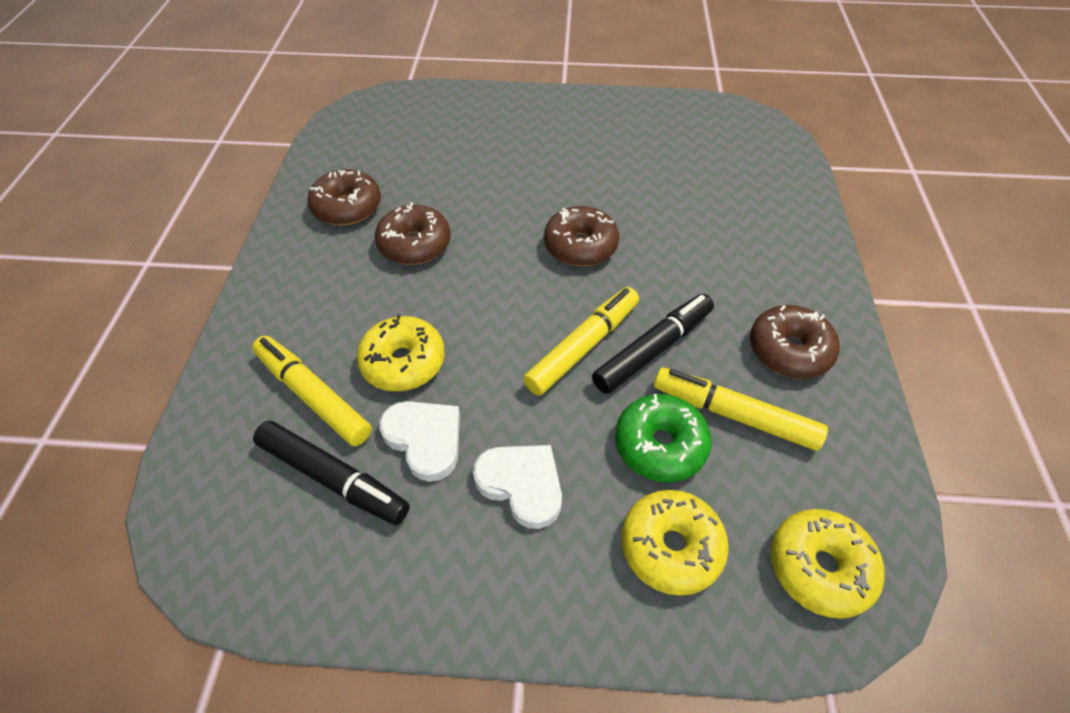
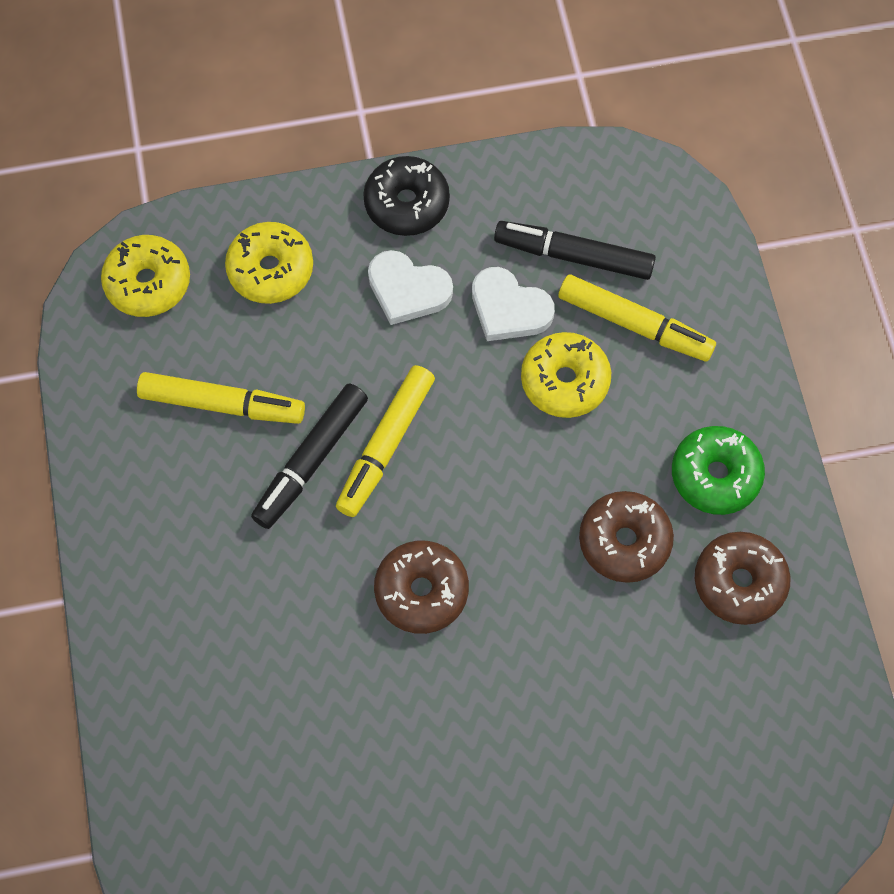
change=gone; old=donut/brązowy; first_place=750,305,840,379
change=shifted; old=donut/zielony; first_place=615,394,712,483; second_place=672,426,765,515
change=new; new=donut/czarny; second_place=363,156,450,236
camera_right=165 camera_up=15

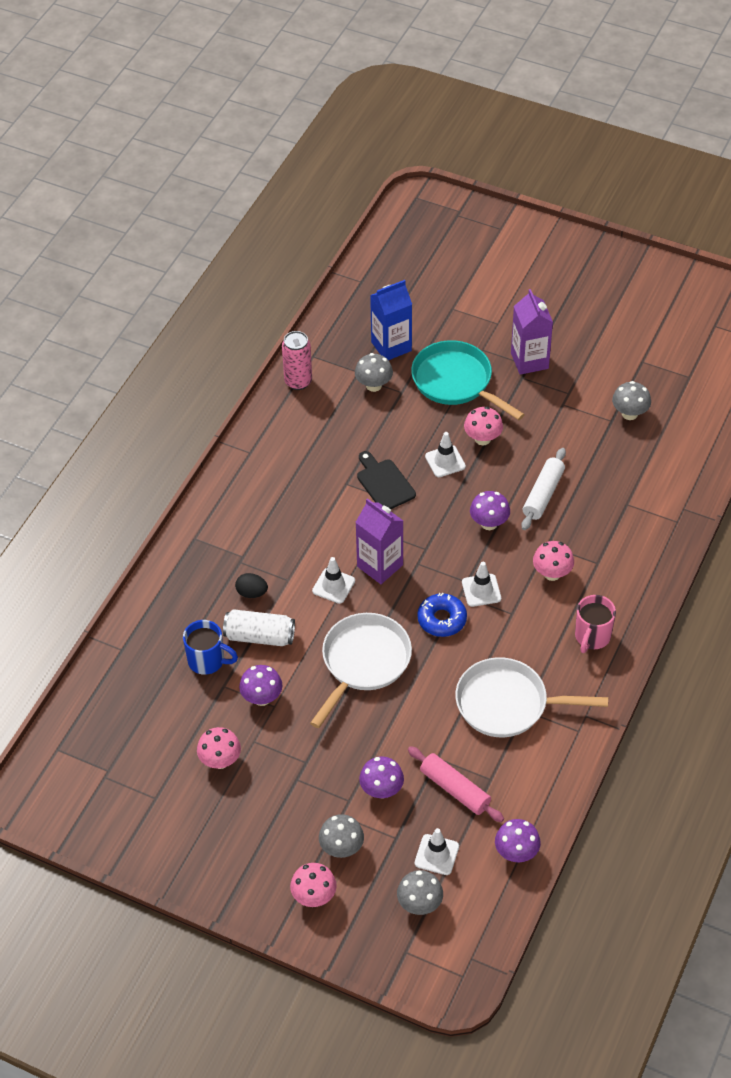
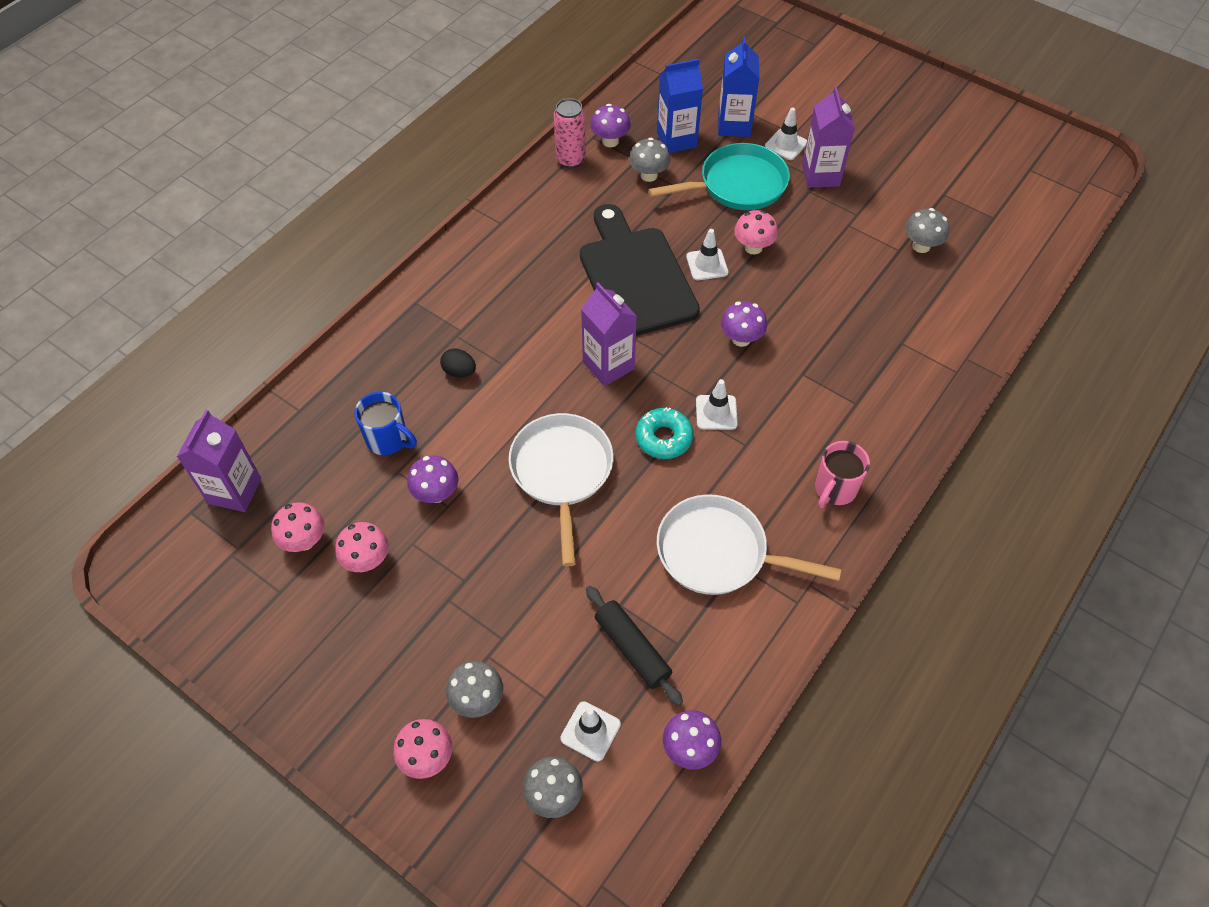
change=rotated; old=patelnia/turkusowy; first_place=411,340,525,420; second_place=648,143,790,210; degrees=105
change=gone; old=wałek do ciasta/biały; first_place=521,448,566,530
change=scaled; old=deska do krojenia/czarny; first_place=357,451,416,509; second_place=580,204,700,336; factor=2.0
change=shifted; old=grzyb/różowy; first_place=533,541,574,581; second_place=271,502,325,552
change=shifted; old=pachołek/biały; first_place=312,557,355,604; second_place=765,108,807,160
change=repainted; old=donut/niebieski; new=donut/turkusowy; first_place=417,593,467,637; second_place=636,407,693,459
change=gone; old=puszka/biały; first_place=223,609,295,646
change=rotated; old=patelnia/biały; first_place=310,613,412,728; second_place=508,413,614,567; degrees=-45
change=repainted; old=wałek do ciasta/różowy; new=wałek do ciasta/czarny; first_place=408,746,504,822; second_place=586,586,683,706
change=shifted; old=grzyb/fioletowy; first_place=359,756,404,799; second_place=590,104,631,147
change=new; new=karton mleka/niebieski; second_place=718,37,759,137
change=new; new=karton mleka/fioletowy; second_place=177,410,261,512
camera_right=10 camera_up=5

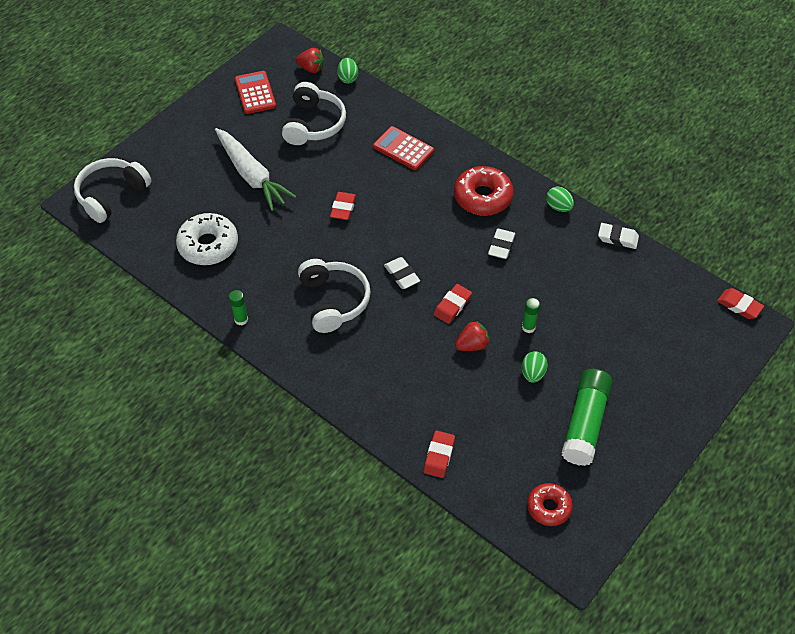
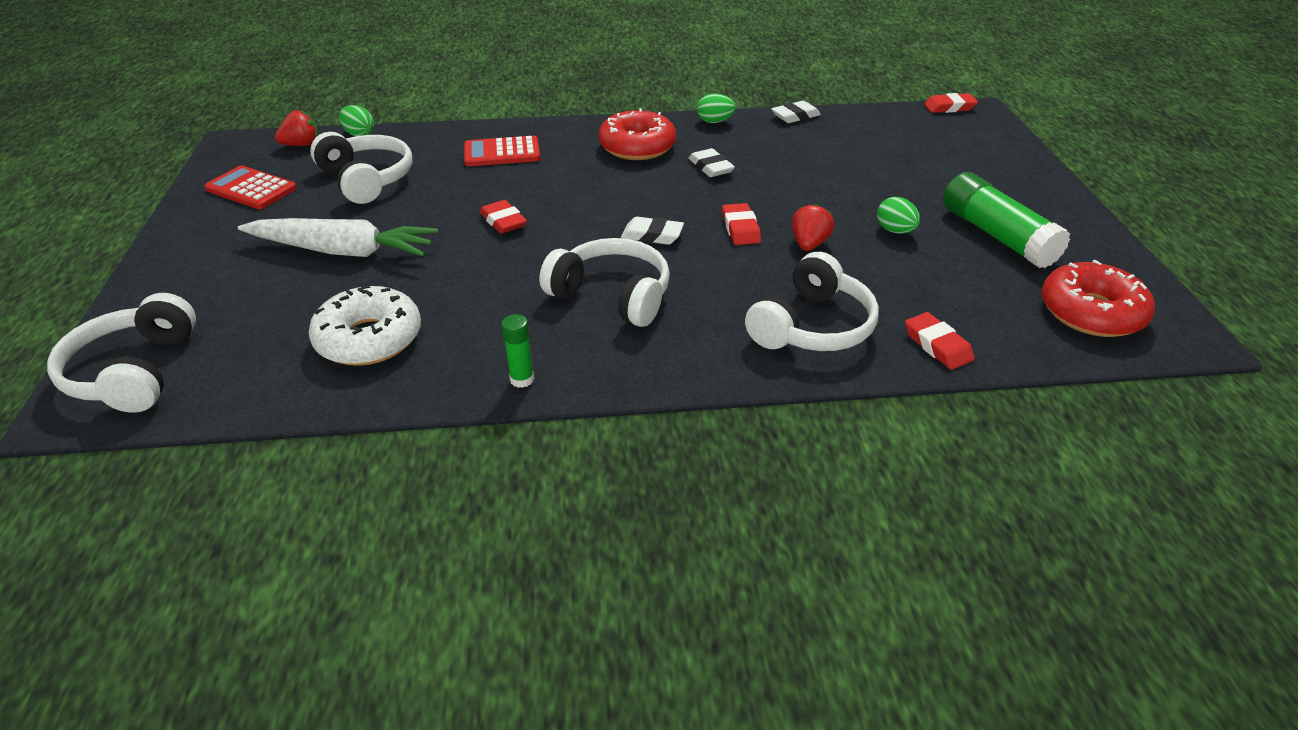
change=gone; old=klej w sztyfcie/zielony; first_place=522,298,540,333
change=scaled; old=donut/czerwony; first_place=527,483,573,526; second_place=1041,260,1155,337; factor=1.6
change=new; new=słuchawki/biały; second_place=745,252,879,351
camera_right=-45 camera_up=-15

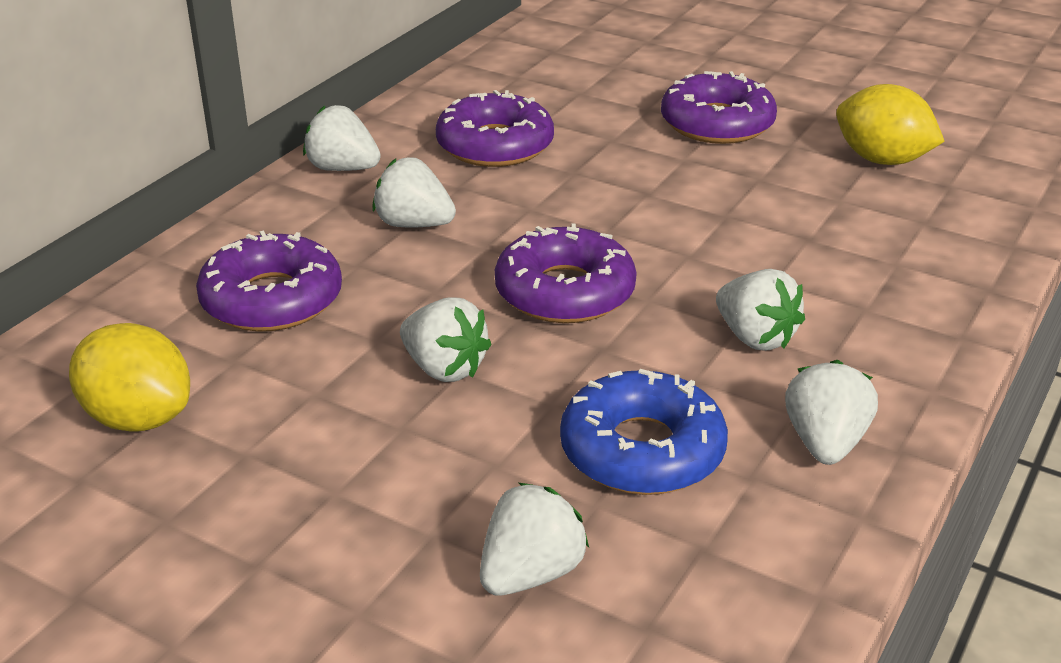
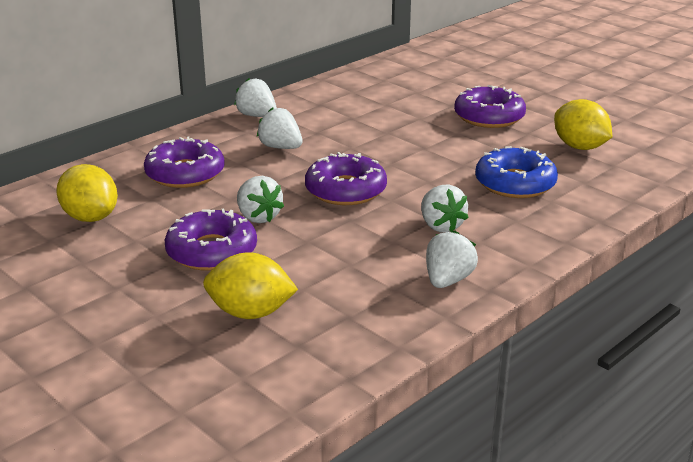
change=shifted; old=donut/fioletowy; first_place=436,90,554,167; second_place=165,209,257,271
change=shifted; old=donut/niebieski; first_place=560,369,728,495; second_place=475,146,558,198
change=swapped; old=truskawka/biały; new=cytryna/żółty; first_place=480,483,589,596; second_place=203,252,298,319
camera_right=15 camera_up=-5

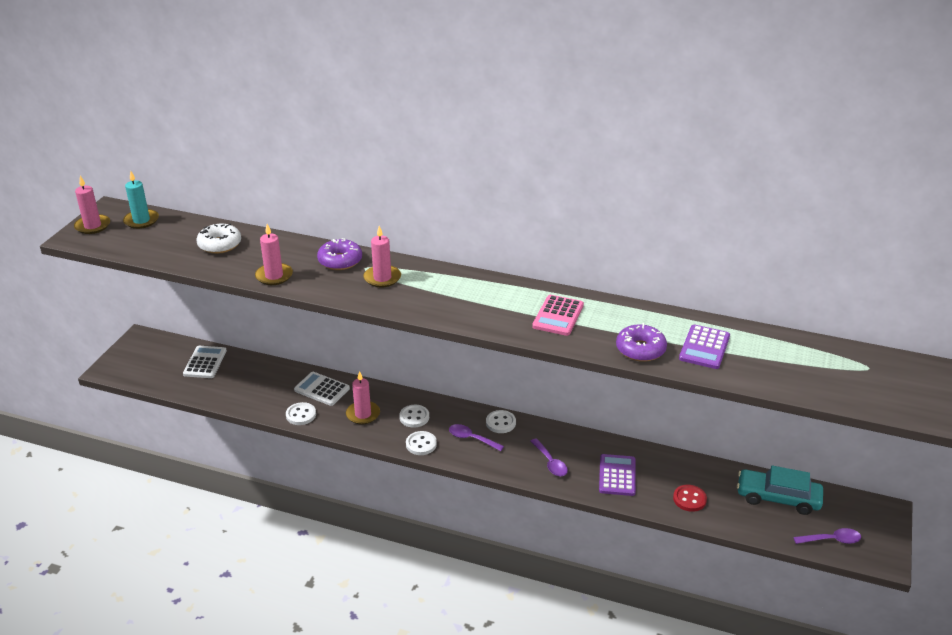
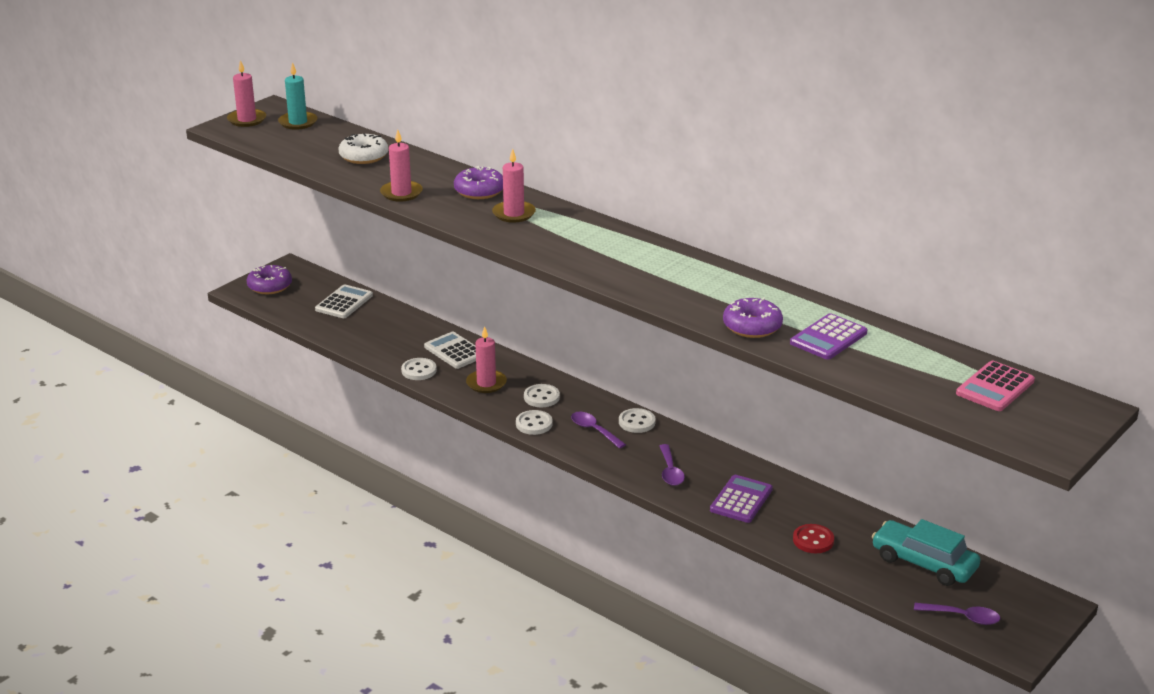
change=shifted; old=kalkulator/różowy; first_place=532,295,584,336; second_place=956,361,1035,411
change=new; new=donut/fioletowy; second_place=246,265,292,294
camera_right=20 camera_up=-5

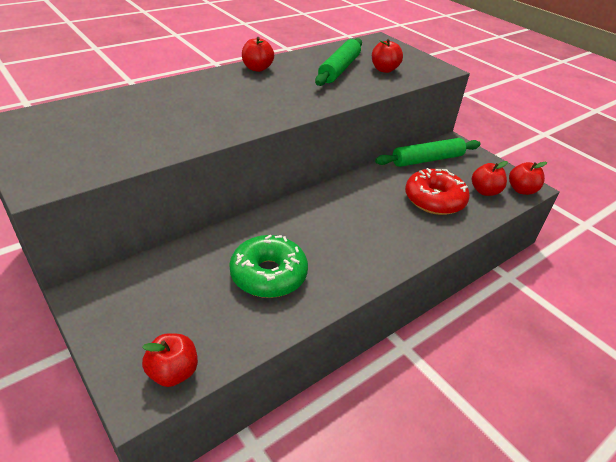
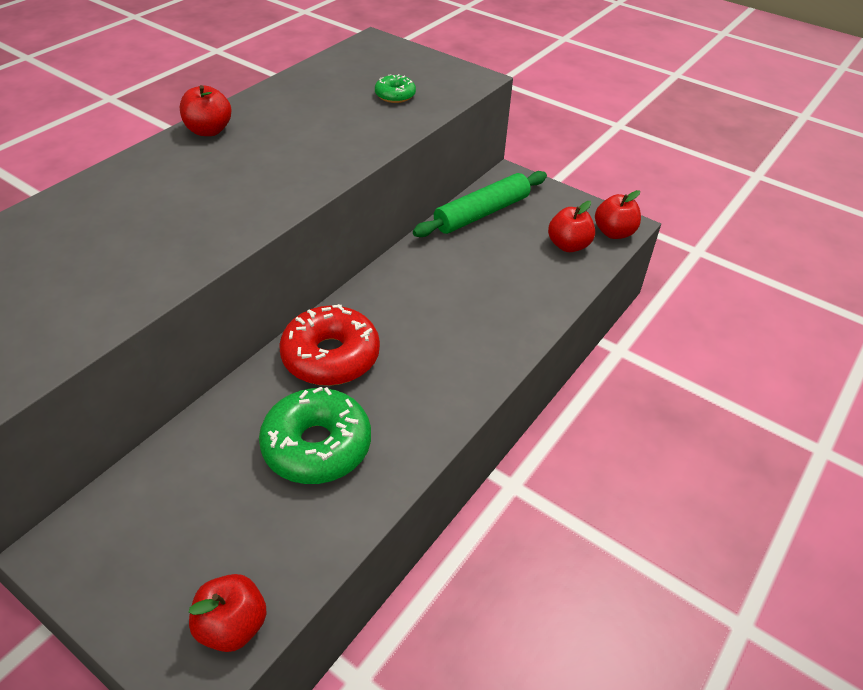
change=gone; old=wałek do ciasta/zielony; first_place=315,38,362,86
change=swapped; old=jabłko/czerwony; new=donut/zielony; first_place=372,39,403,73; second_place=375,74,416,103
change=shifted; old=donut/czerwony; first_place=405,168,470,215; second_place=279,304,380,386
camera_right=-15 camera_up=5

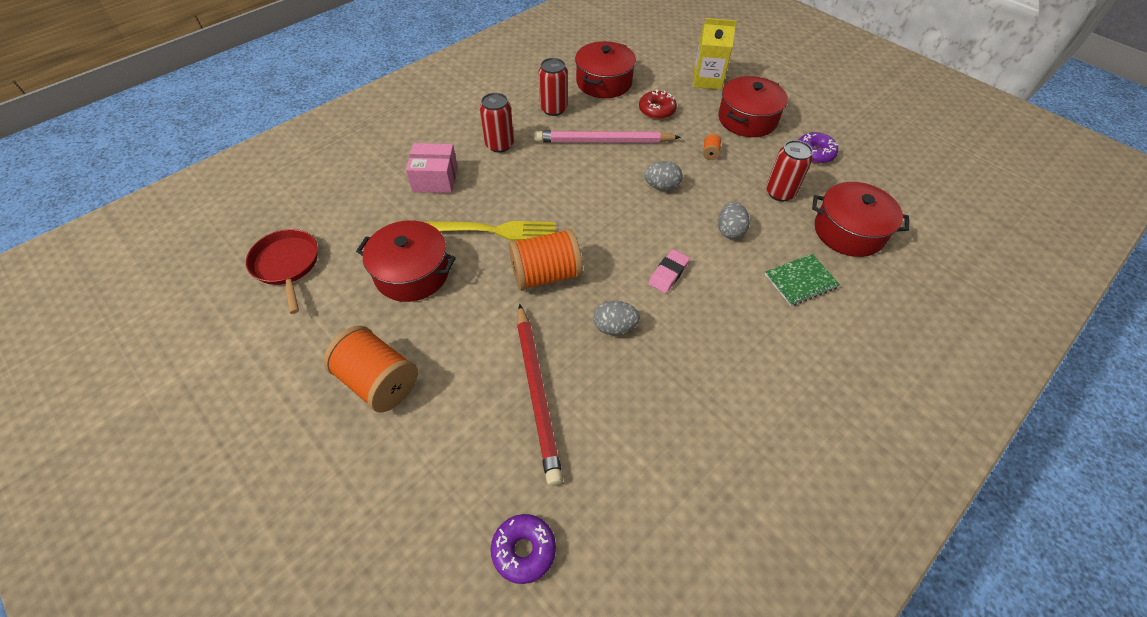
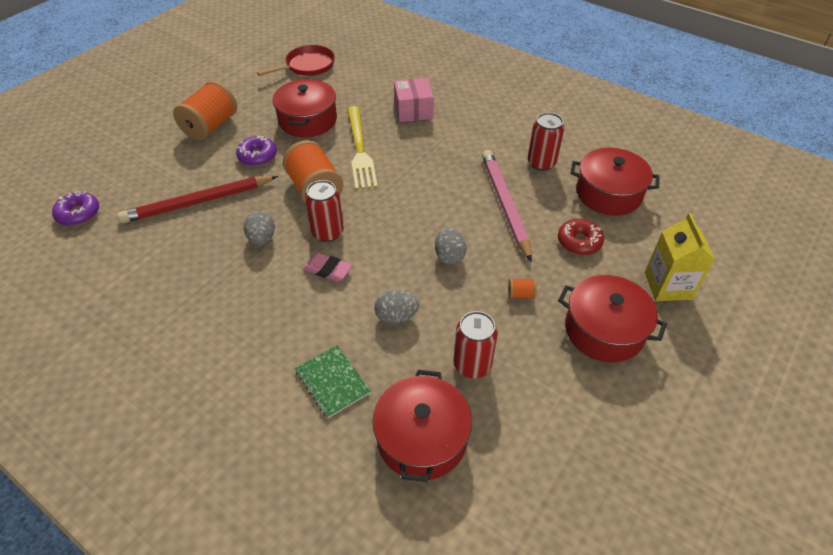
change=shifted; old=puszka/czerwony; first_place=480,93,514,153; second_place=305,180,344,242
change=shifted; old=donut/fioletowy; first_place=799,132,838,163; second_place=236,136,277,166
camera_right=80 camera_up=-5

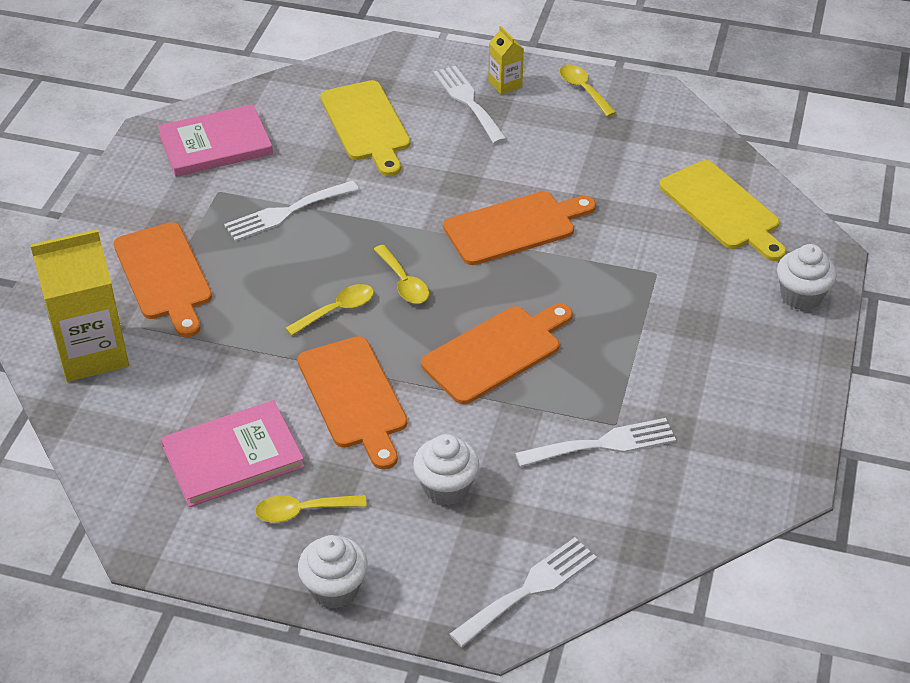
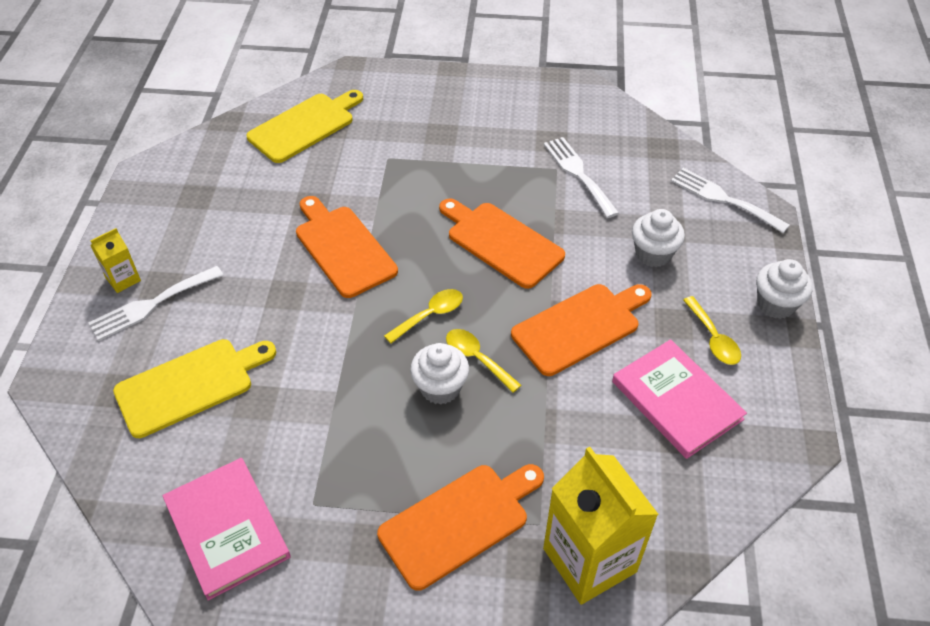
change=gone; old=łyżka/żółty; first_place=560,65,616,117
change=gone; old=widelec/biały; first_place=224,180,359,242
change=shifted; old=muffinka/biały; first_place=777,244,837,311; second_place=410,343,469,405
camera_right=-100 camera_up=5

